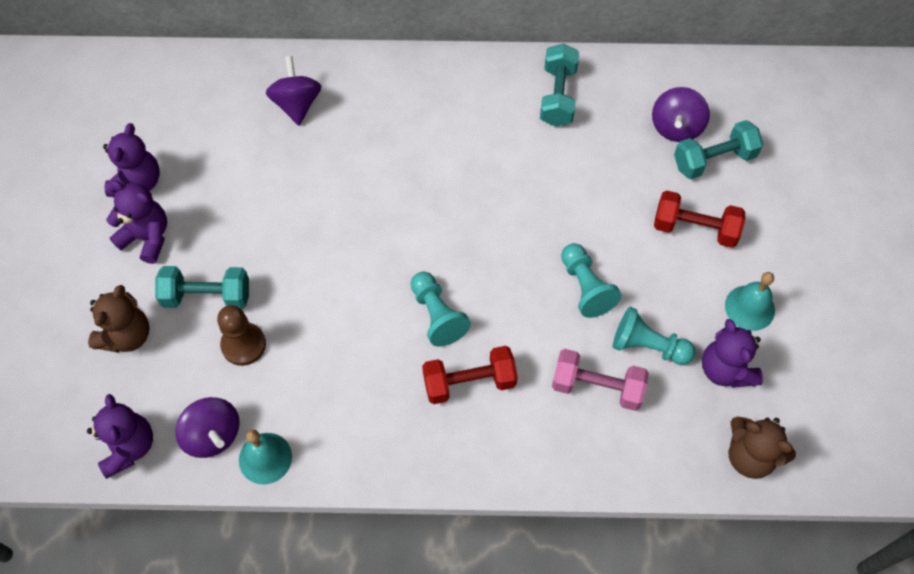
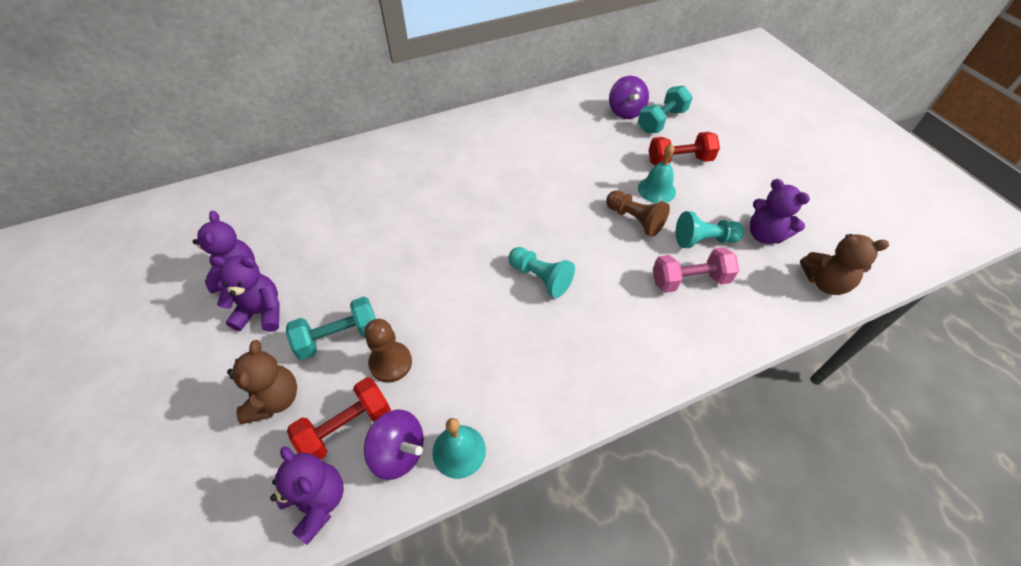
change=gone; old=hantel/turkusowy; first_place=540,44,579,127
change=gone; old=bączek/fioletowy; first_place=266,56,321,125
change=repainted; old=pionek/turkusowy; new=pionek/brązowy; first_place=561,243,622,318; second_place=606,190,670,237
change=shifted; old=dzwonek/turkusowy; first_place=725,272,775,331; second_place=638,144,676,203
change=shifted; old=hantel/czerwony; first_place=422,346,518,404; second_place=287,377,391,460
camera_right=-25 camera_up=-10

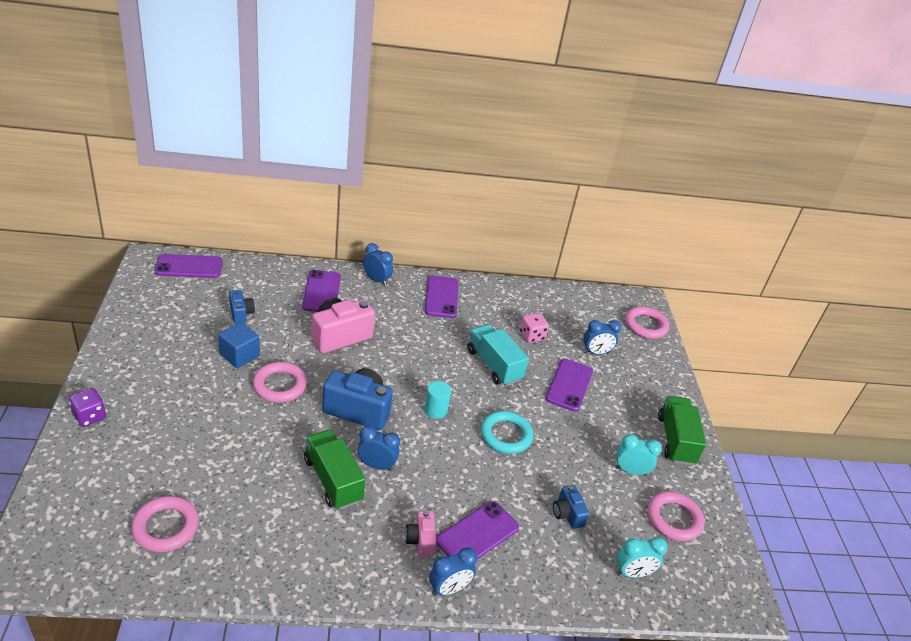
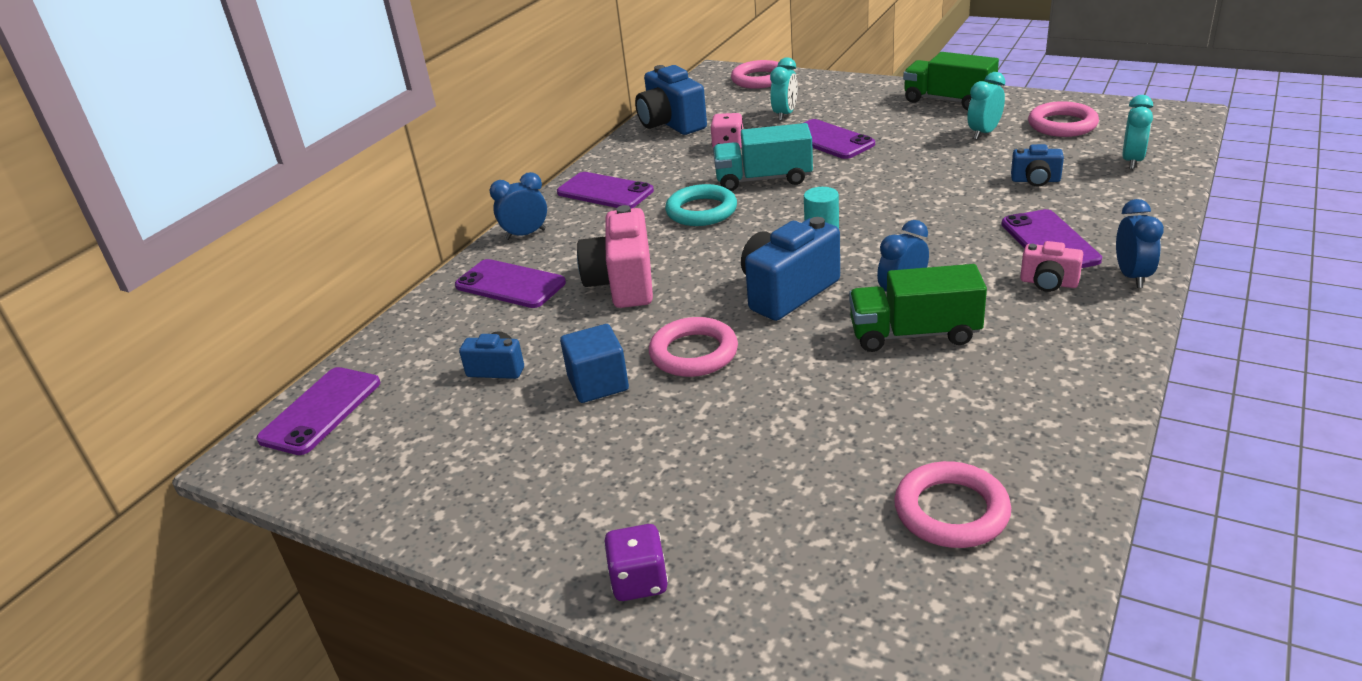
change=repainted; old=budzik/niebieski; new=budzik/turkusowy; first_place=583,320,621,355; second_place=770,57,798,121
change=shifted; old=pierścień/turkusowy; first_place=481,411,533,454; second_place=665,184,737,226
change=new; new=aparat fotograficzny/niebieski; second_place=635,65,707,135
camera_right=-50 camera_up=-5

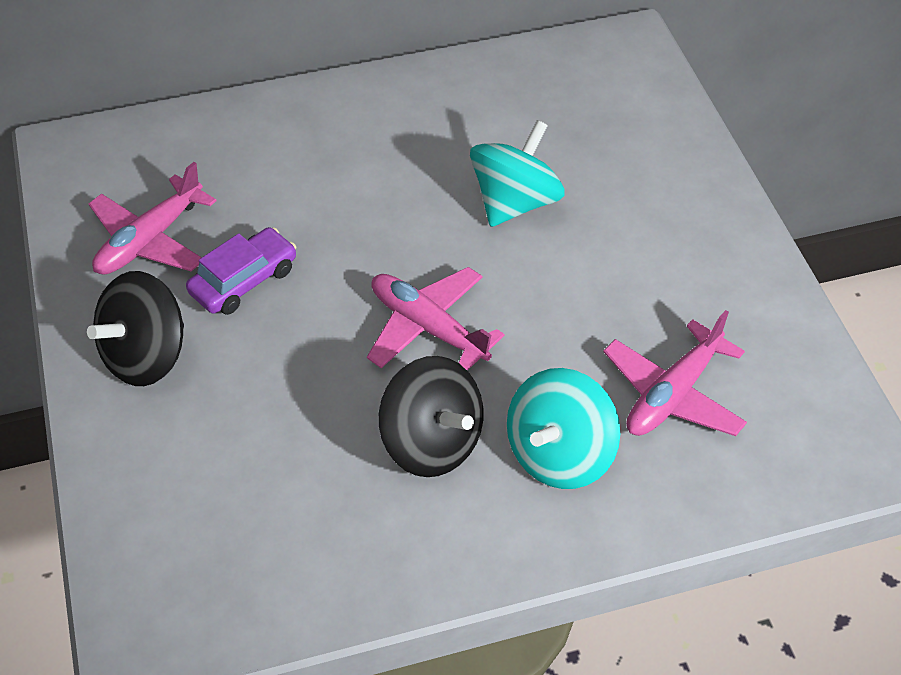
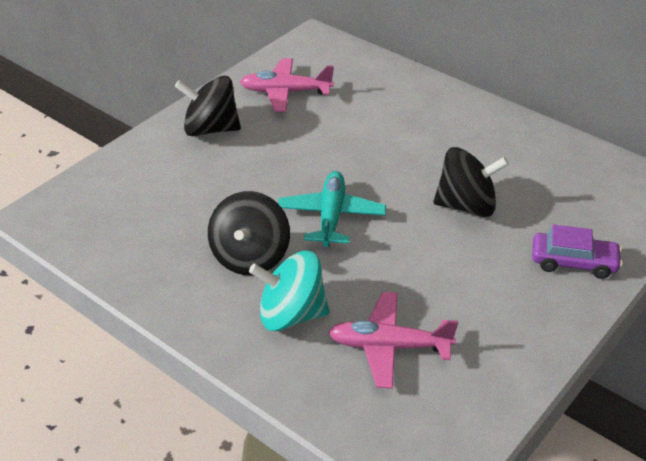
change=repainted; old=bączek/turkusowy; new=bączek/czarny; first_place=470,120,565,227; second_place=434,147,509,217
change=shifted; old=samochód/fioletowy; first_place=186,227,296,315; second_place=532,224,623,279
change=repainted; old=samolot/różowy; new=samolot/turkusowy; first_place=367,267,505,371; second_place=278,171,386,247
camera_right=55 camera_up=-10

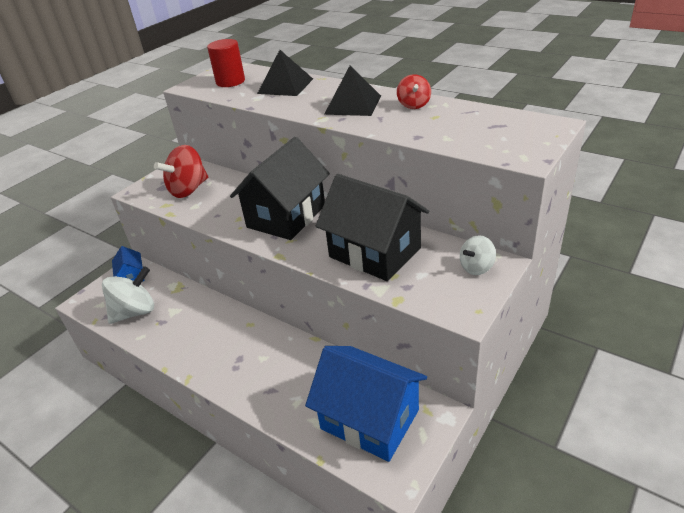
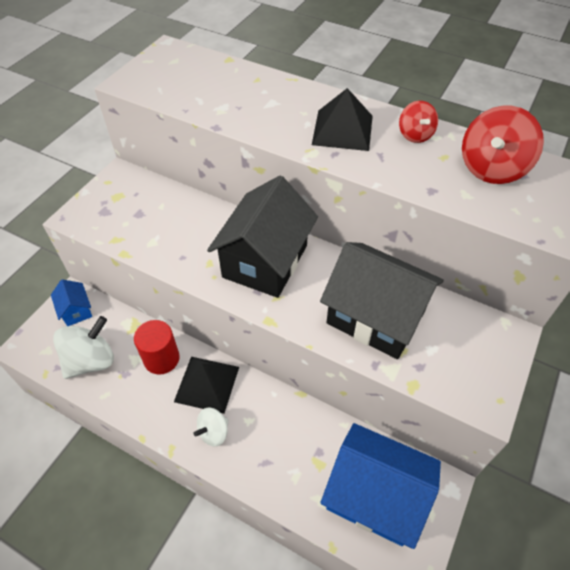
change=shifted; old=walec/czerwony; first_place=207,39,245,87; second_place=134,320,180,375
change=shifted; old=piramida/czarny; first_place=257,50,313,96; second_place=174,357,239,414
change=shifted; old=bączek/czerwony; first_place=154,145,208,198; second_place=462,106,544,184
change=shifted; old=bączek/biały; first_place=460,235,496,275; second_place=194,408,229,447
camera_right=-10 camera_up=15

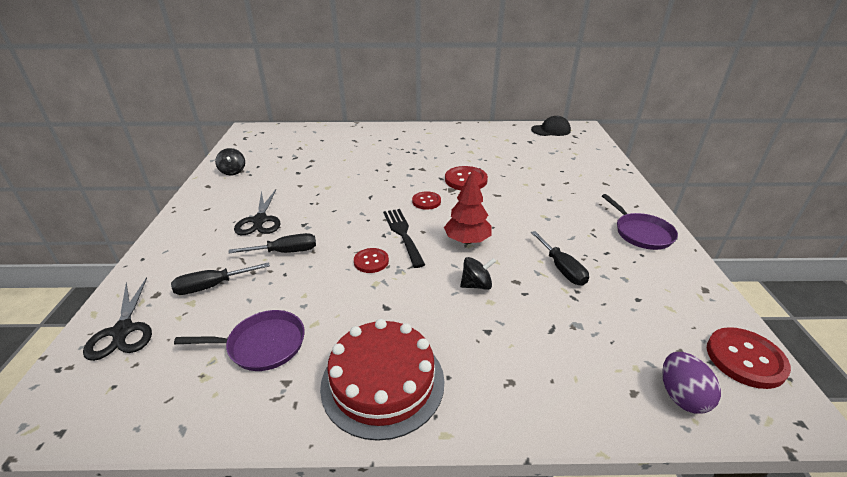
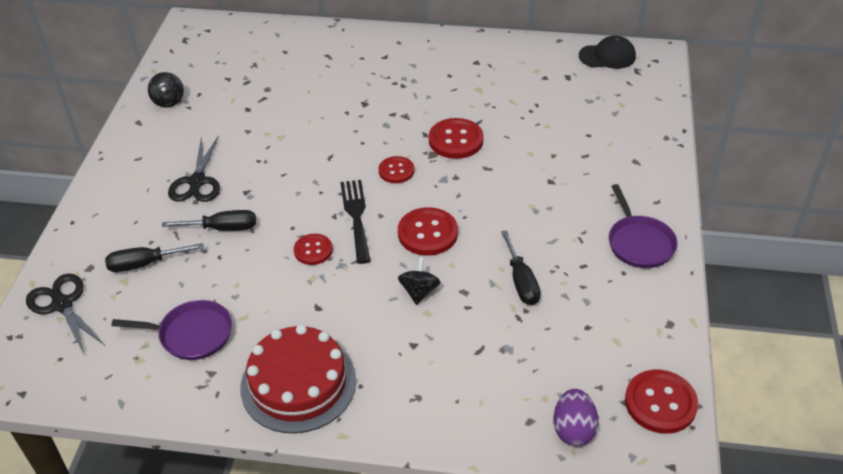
change=swapped; old=drzewko/czerwony; new=guzik/czerwony; first_place=444,170,492,244; second_place=398,207,458,256
change=rotated; old=bączek/czarny; first_place=460,257,496,290; second_place=398,257,440,305; degrees=-75
change=rotated; old=nożyczki/czarny; first_place=83,277,152,361; second_place=26,273,105,356; degrees=150
camera_right=10 camera_up=10

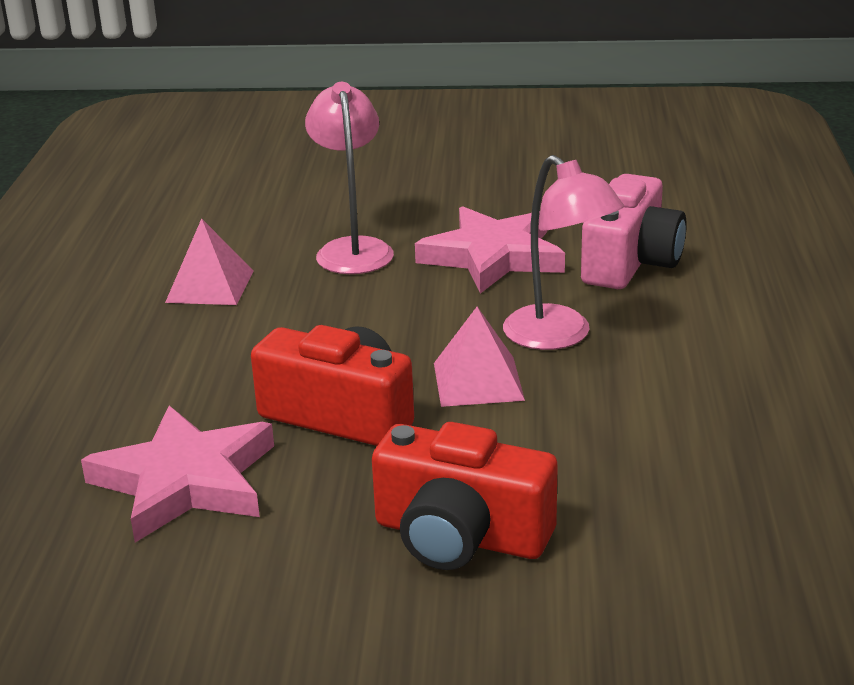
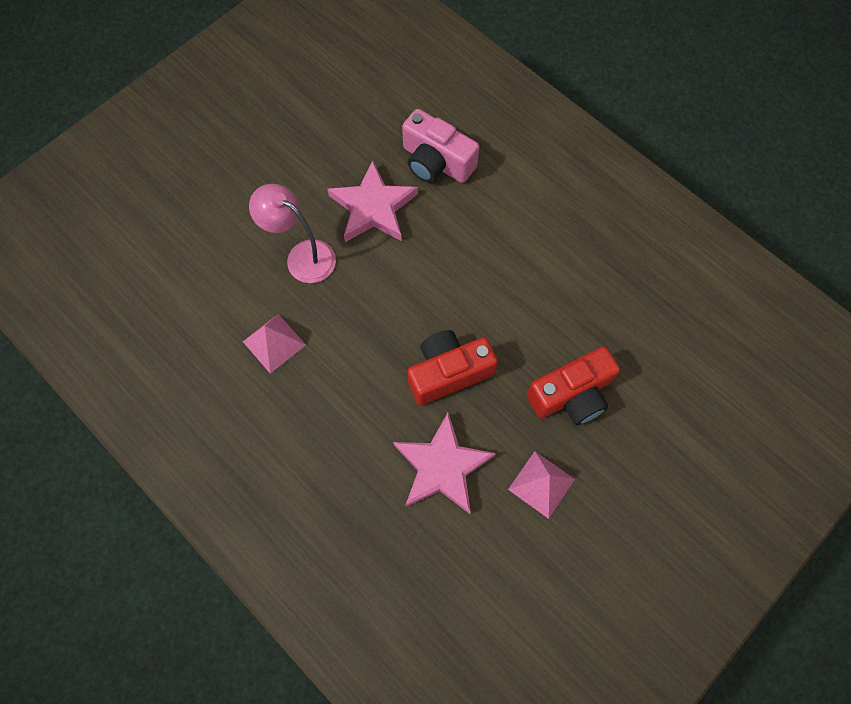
change=gone; old=lampka/różowy; first_place=503,155,624,350
change=rotated; old=aparat fotograficzny/różowy; first_place=581,174,687,289; second_place=402,109,479,183; degrees=150
change=shifted; old=piramida/różowy; first_place=434,307,525,407; second_place=508,451,575,519
camera_right=-50 camera_up=40

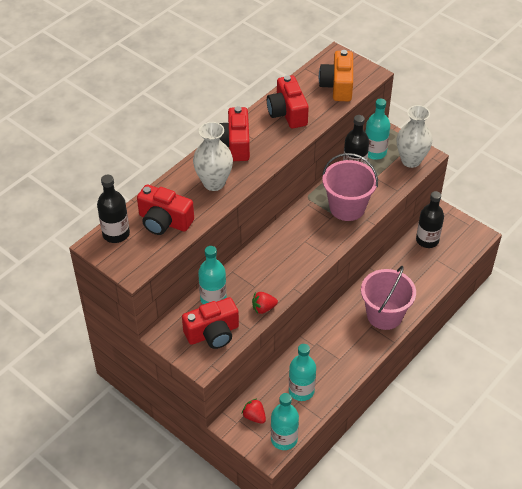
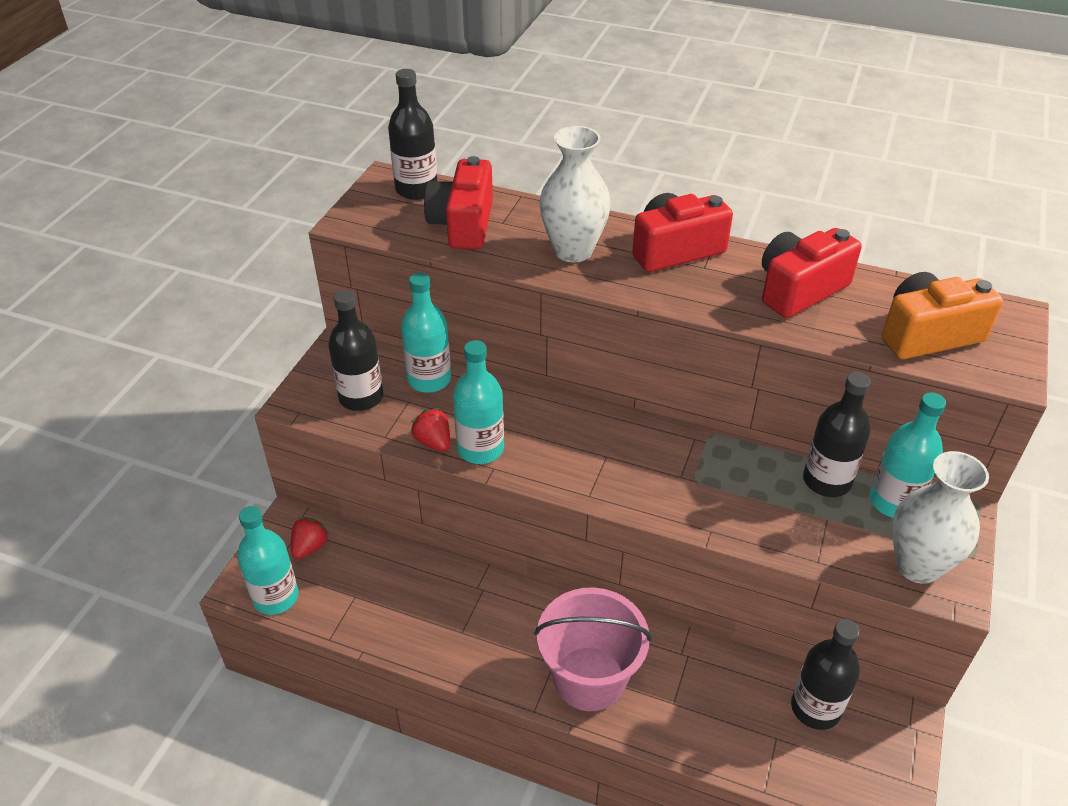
change=gone; old=wiadro/różowy; first_place=322,153,378,221
change=swapped; old=aparat fotograficzny/czerwony; new=butelka/czarny; first_place=182,297,239,349; second_place=328,290,383,411
change=shifted; old=butelka/turkusowy; first_place=289,344,316,401; second_place=453,340,504,464
camera_right=70 camera_up=-5

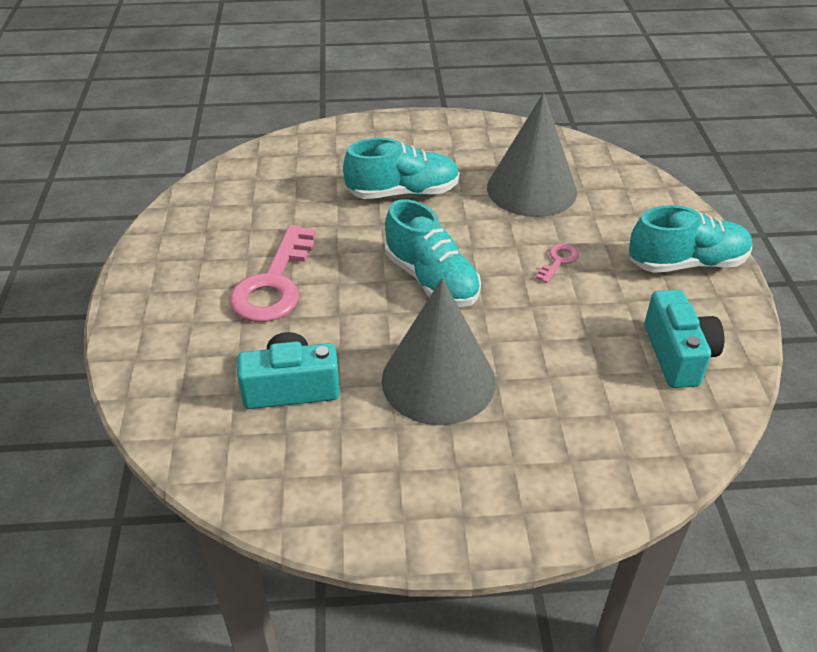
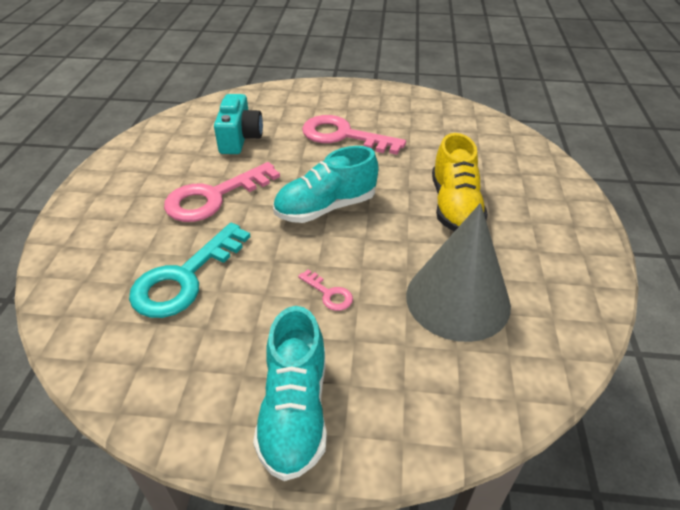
change=repainted; old=but/turkusowy; new=but/żółty; first_place=343,138,460,199; second_place=432,133,488,232
change=swapped; old=stożek/szary; new=klucz/różowy; first_place=382,278,496,425; second_place=164,162,280,222
change=gone; old=aparat fotograficzny/turkusowy; first_place=644,290,724,388
change=new; new=klucz/turkusowy; second_place=129,223,251,318
camera_right=100 camera_up=0

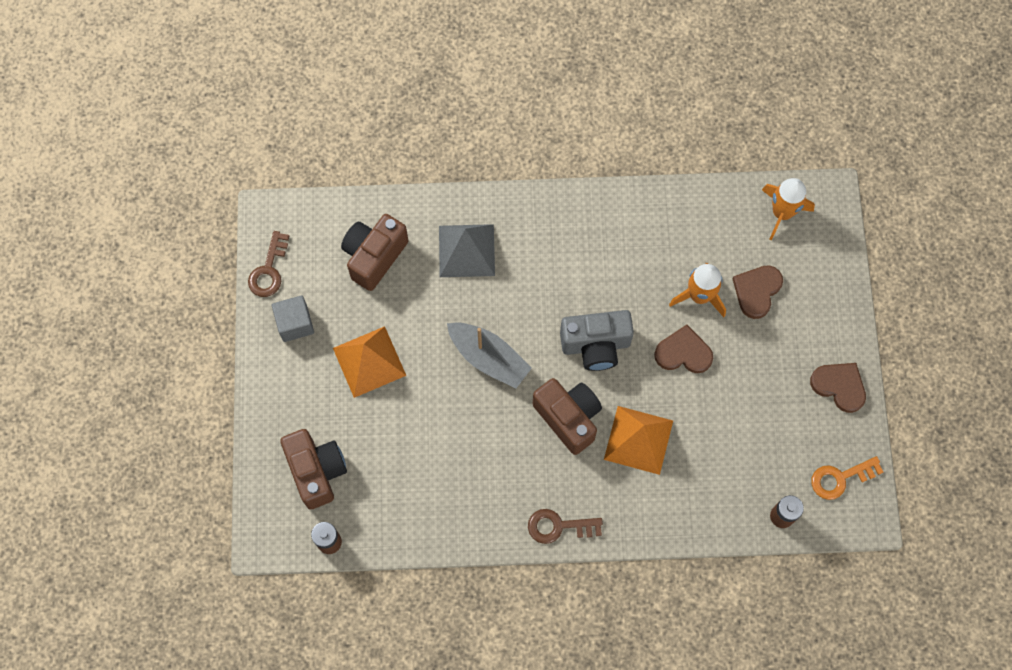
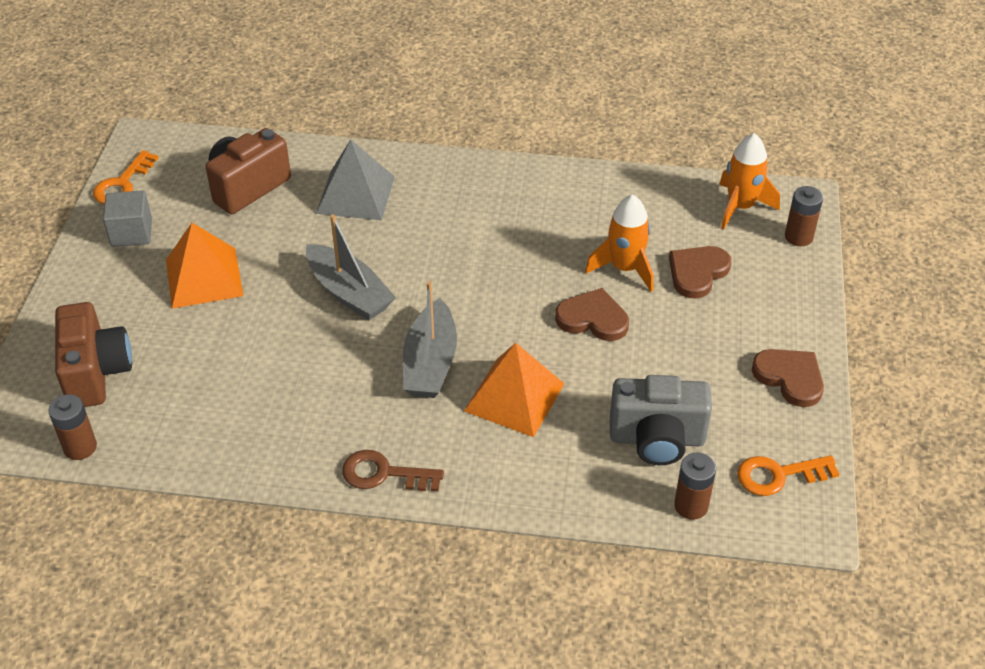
change=repainted; old=klucz/brązowy; new=klucz/pomarańczowy; first_place=248,231,289,297; second_place=93,150,158,204
change=shifted; old=aparat fotograficzny/szary; first_place=560,310,634,371; second_place=610,375,712,465
change=swapped; old=aparat fotograficzny/brązowy; new=łódka/szary; first_place=533,378,602,455; second_place=403,281,457,398
change=new; new=bateria/brązowy; second_place=785,186,823,246
camera_right=10 camera_up=-25

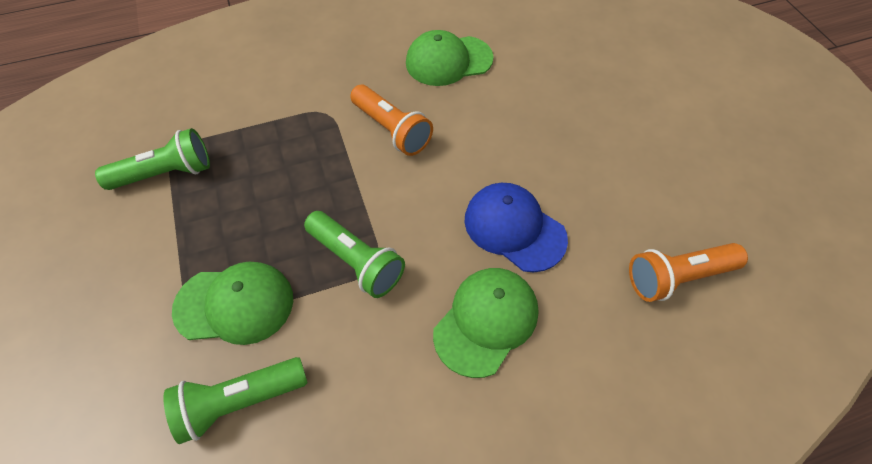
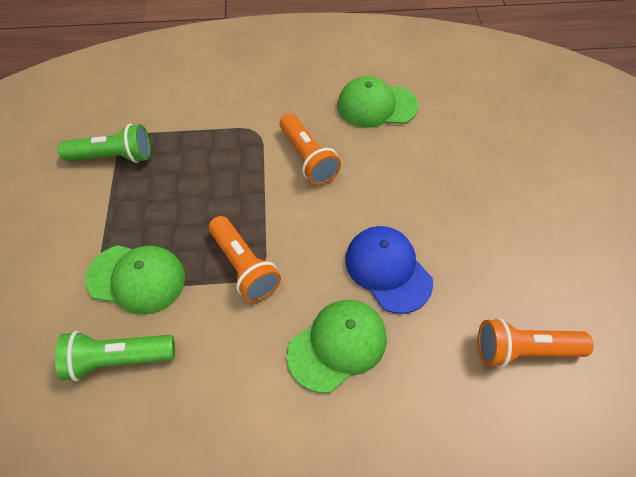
change=repainted; old=latarka/zielony; new=latarka/pomarańczowy; first_place=304,211,405,298; second_place=209,216,281,302
camera_right=15 camera_up=0

